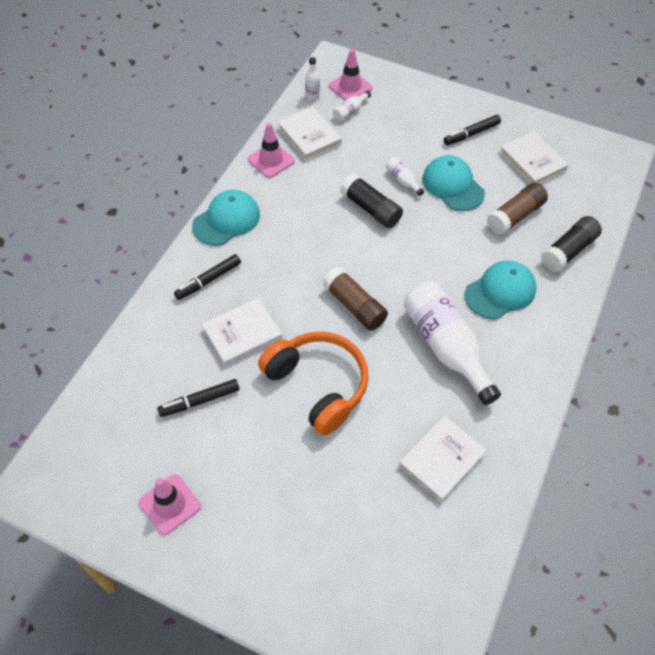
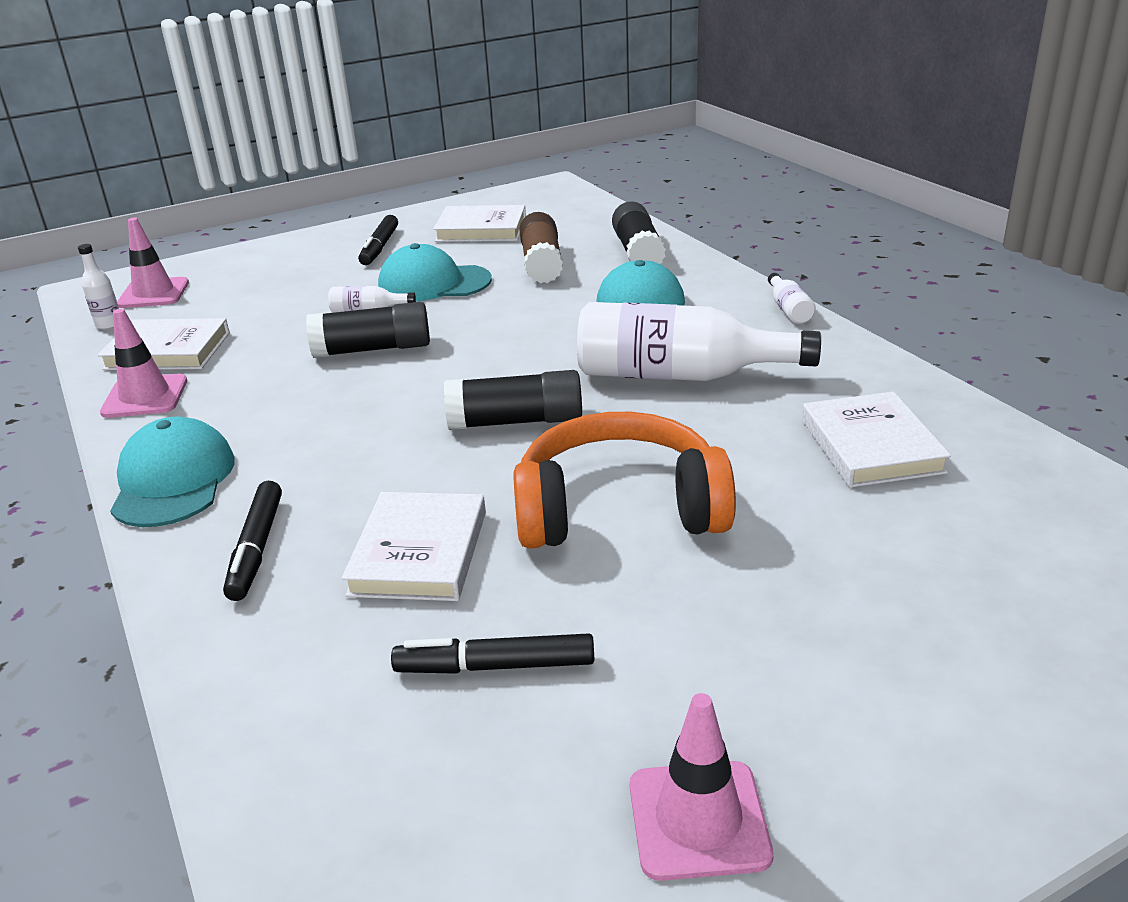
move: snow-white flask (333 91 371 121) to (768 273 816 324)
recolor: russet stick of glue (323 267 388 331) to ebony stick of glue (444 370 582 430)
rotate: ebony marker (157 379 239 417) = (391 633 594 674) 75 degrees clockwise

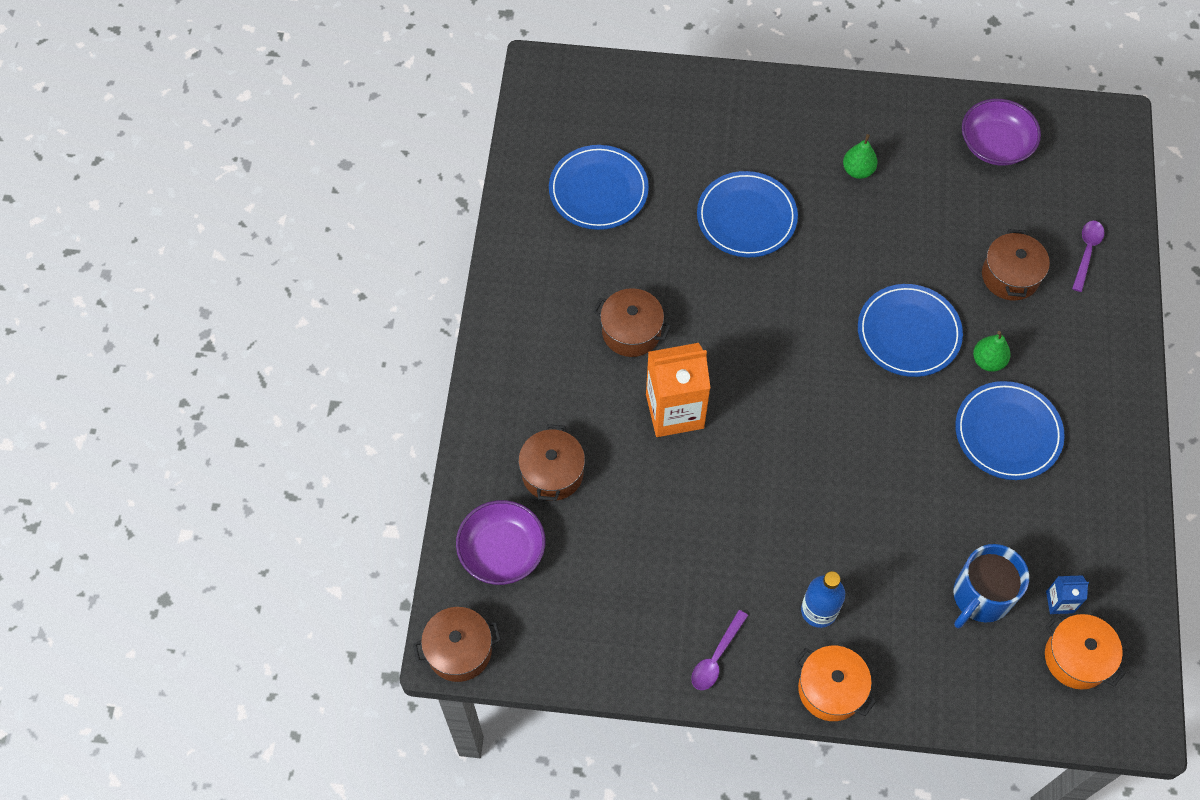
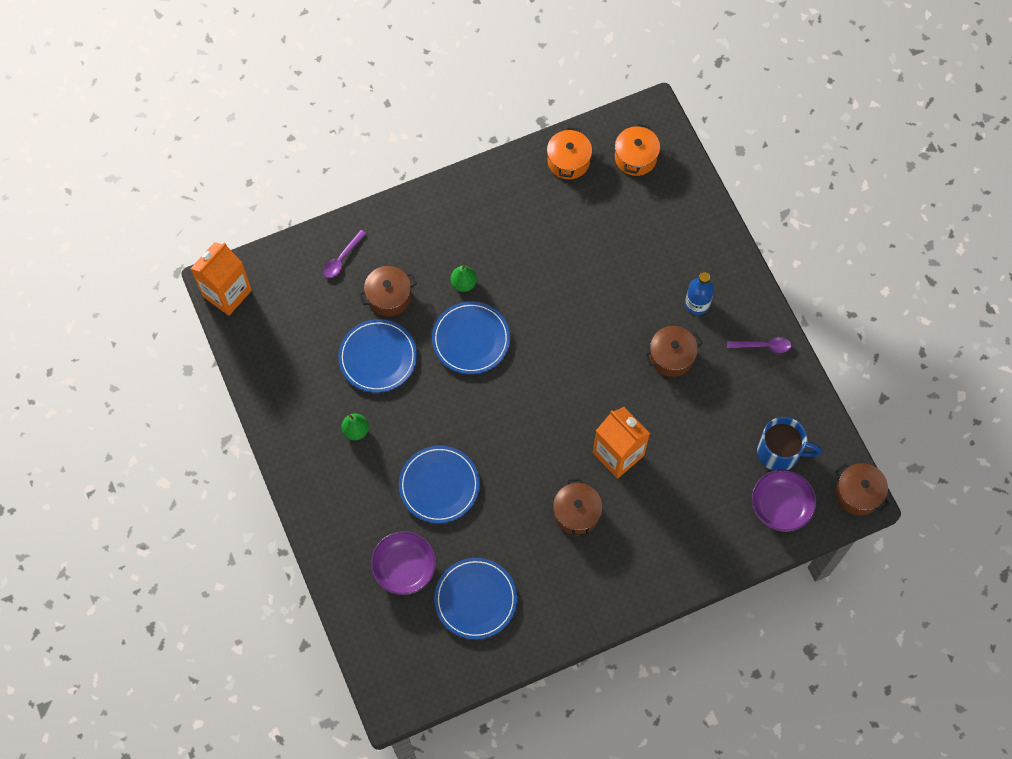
delete: cobalt carton (1046 575 1089 614)
insert: orange carton (190 242 252 316)
move: cobalt plate (955 381 1065 480) to (338 319 417 393); violet bowl (962 99 1041 166) to (371 531 436 595); orange stockpot (794 646 877 721) to (547 127 592 179); russet stockpot (518 424 585 501) to (645 326 703 377); cobalt tea mug (953 544 1029 628) to (757 417 822 471)
rotate: violet teaspoon (1072 221 1105 292) = (323 230 367 278) 45 degrees counterclockwise

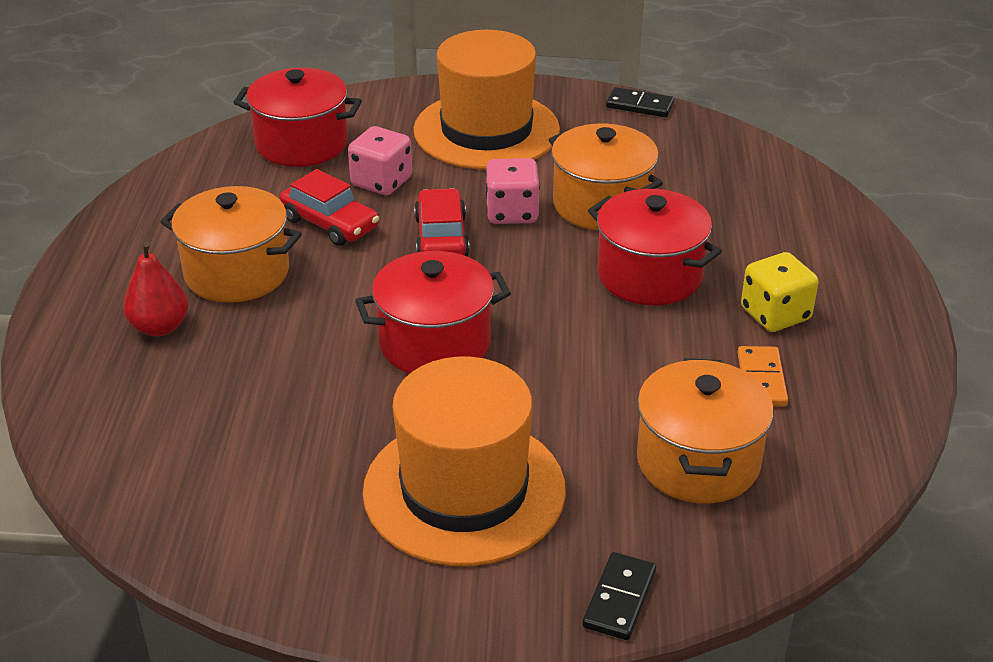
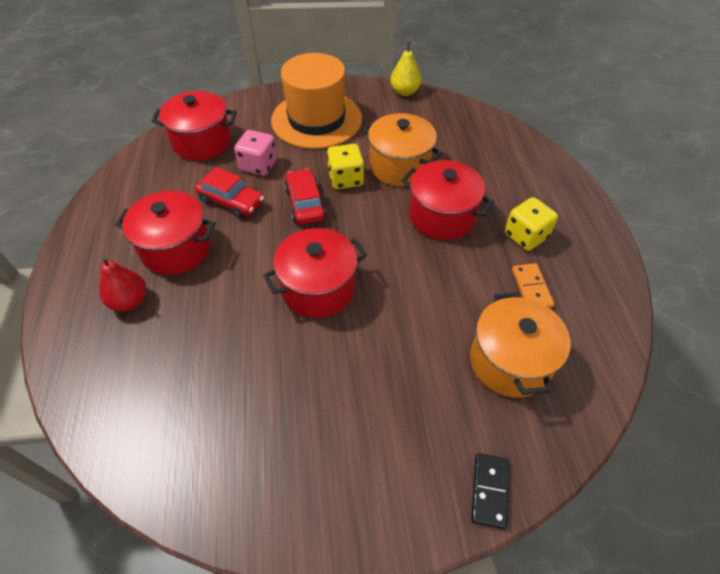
delete: orange hat (363 357 566 566)
replace: ebony domino tile (606 87 675 117) to bright yellow pear (390 41 422 96)
recolor: orange stockpot (160 186 302 303) to crimson stockpot (115 191 216 275); pink die (485 158 540 224) to bright yellow die (327 144 364 189)

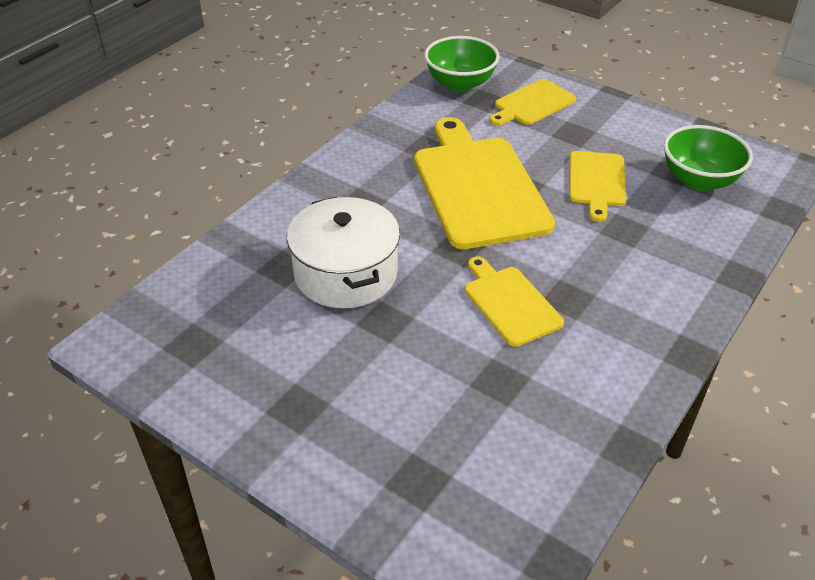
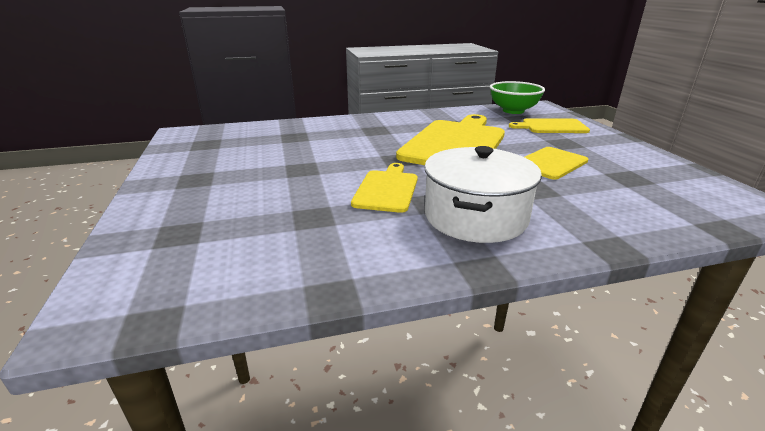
delete: leaf-green bowl (664 125 753 191)
move: snow-white stockpot (287 197 400 308) to (424 146 542 243)

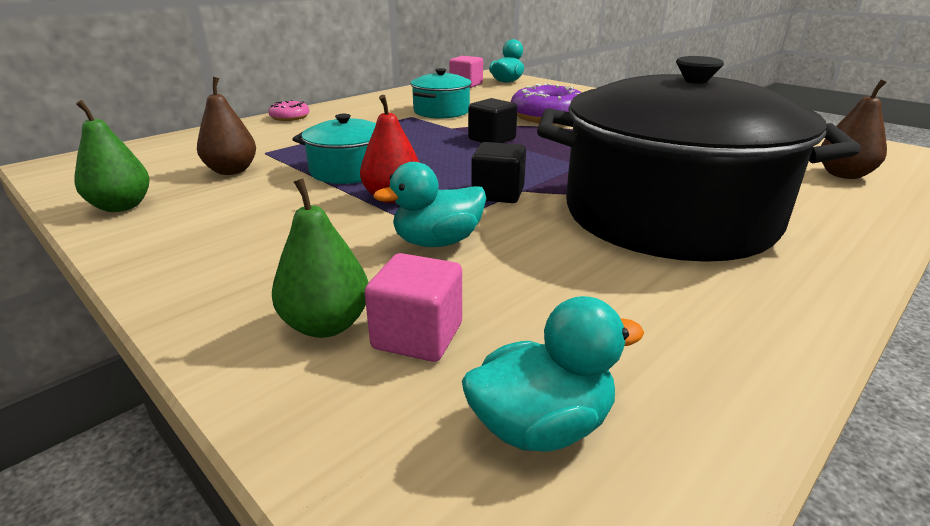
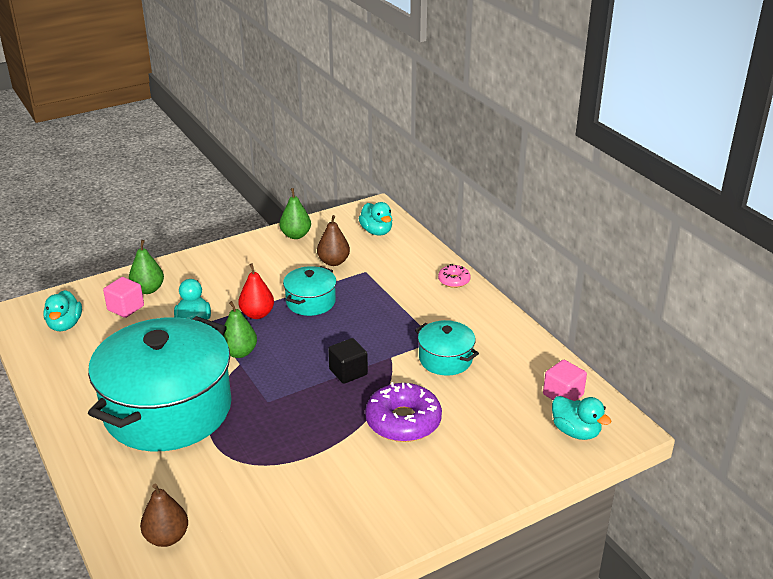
insert: aqua rubber duck (359 202 392 236)
replace: ebony solid cube (471 142 526 203) to leaf-green pear (223 301 257 358)
recolor: ebony stockpot (537 56 861 262) to aqua stockpot (88 316 232 451)

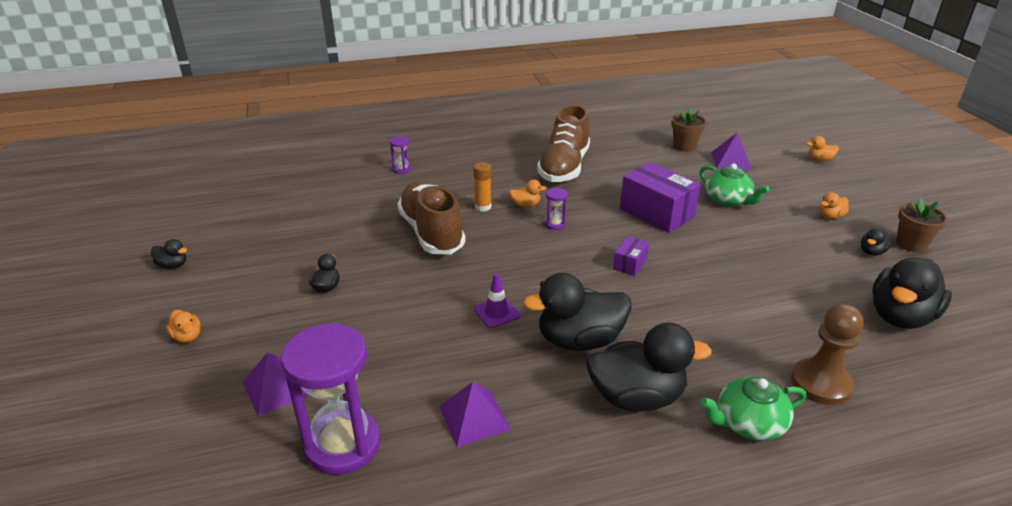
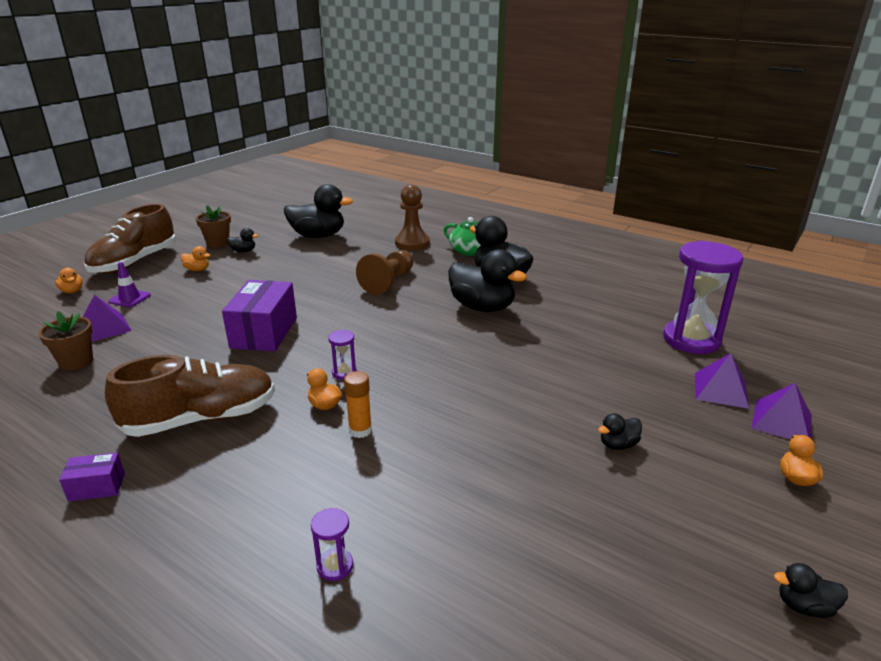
delete: leaf-green tea pot (700 163 770 207)
insert: russet game pawn (356 250 413 295)
move: violet package (613 236 649 276) to (59 452 125 501); russet sneaker (397 181 466 254) to (84 204 176 274); violet road cone (474 273 520 328) to (108 262 151 307); violet pyramid shape (439 382 511 447) to (751 383 812 439)
rotate: ebony rubber duck (151 239 187 269) = (774 563 848 618) 60 degrees counterclockwise

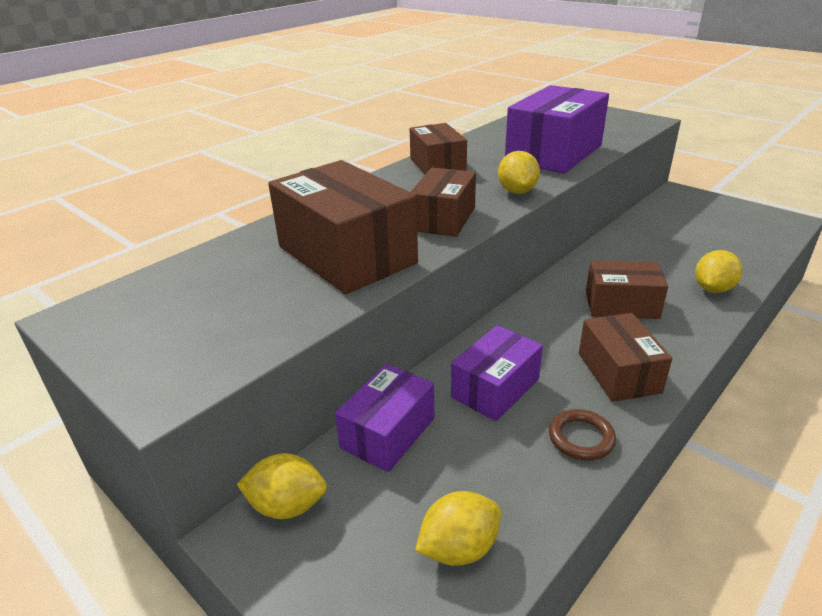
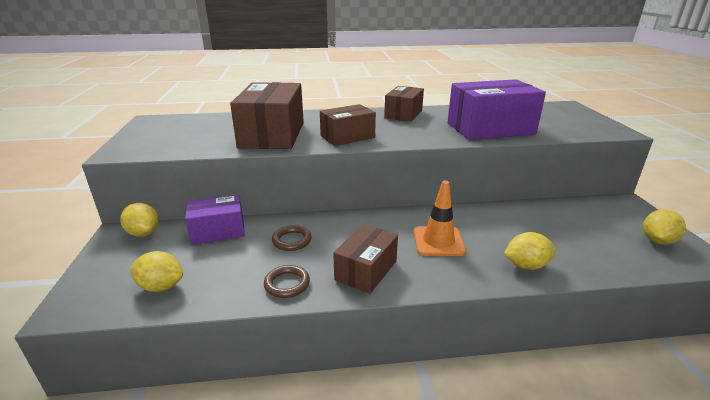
move: bright yellow toy lemon (498 151 540 194) to (643 209 686 245)
replace: violet package (451 325 543 421) to russet ring (272 225 312 251); russet package (586 260 668 319) to orange road cone (414 181 466 256)

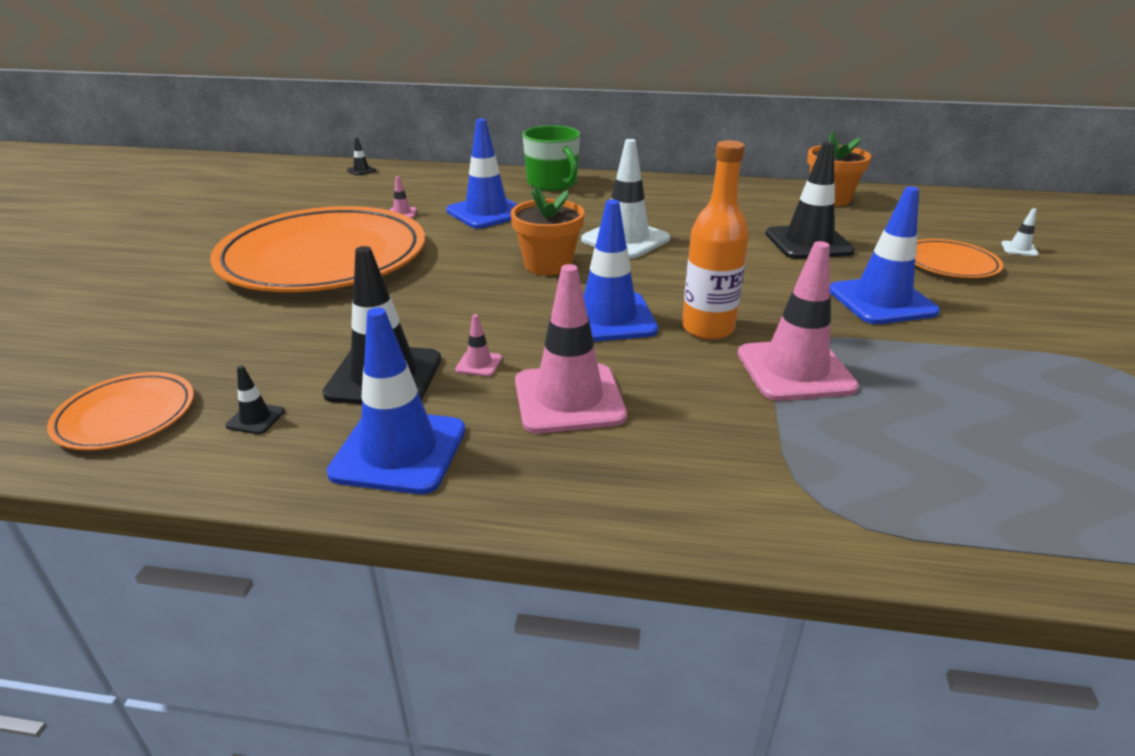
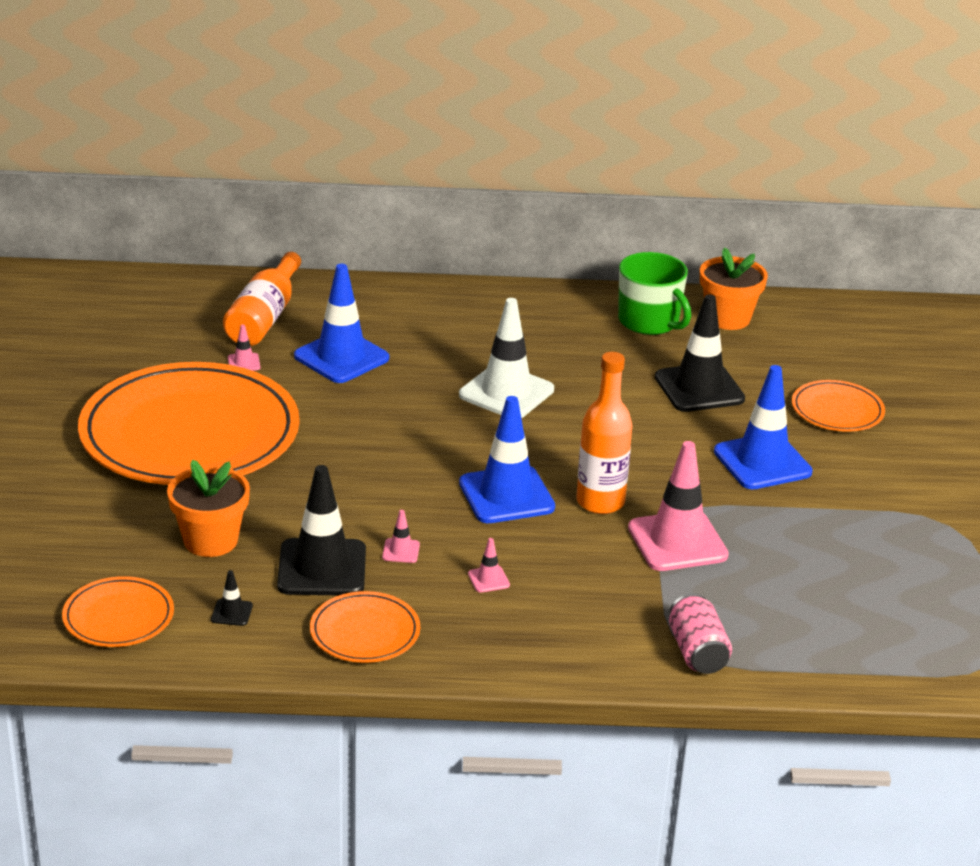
delete: ebony road cone (347 137 376 176); snow-white road cone (1001 208 1039 256)
insert: orange flask (223 252 301 346); pink soda can (669 593 732 674)
move: orange potted plant (511 185 585 275) to (167 460 250 557); leaf-green tea mug (523 125 580 191) to (618 252 691 335)
replace: cobalt road cone (327 308 465 494) to orange plate (310 591 420 663)
resize: pink road cone (515 264 627 434) = (468 538 510 593) x0.41

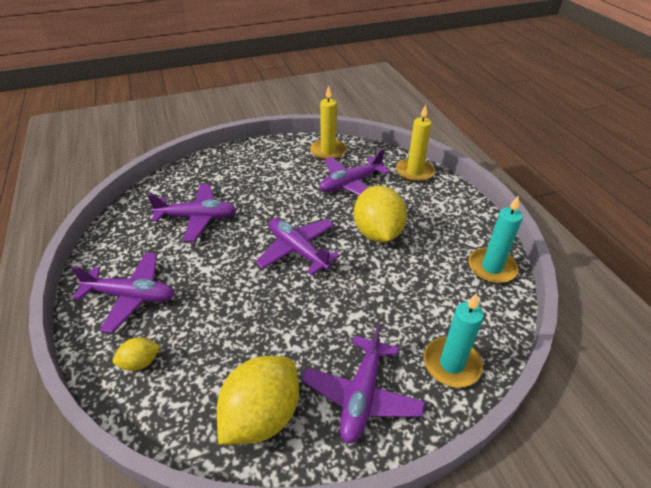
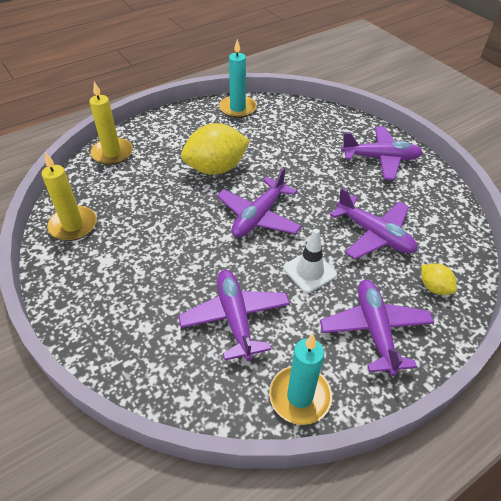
delete: bright yellow toy lemon (217 356 299 445)
insert: snow-white road cone (283 229 337 293)
move: aqua candle (424 293 484 388) to (269 334 332 425); violet toy plane (319 149 390 195) to (330 188 418 259)

